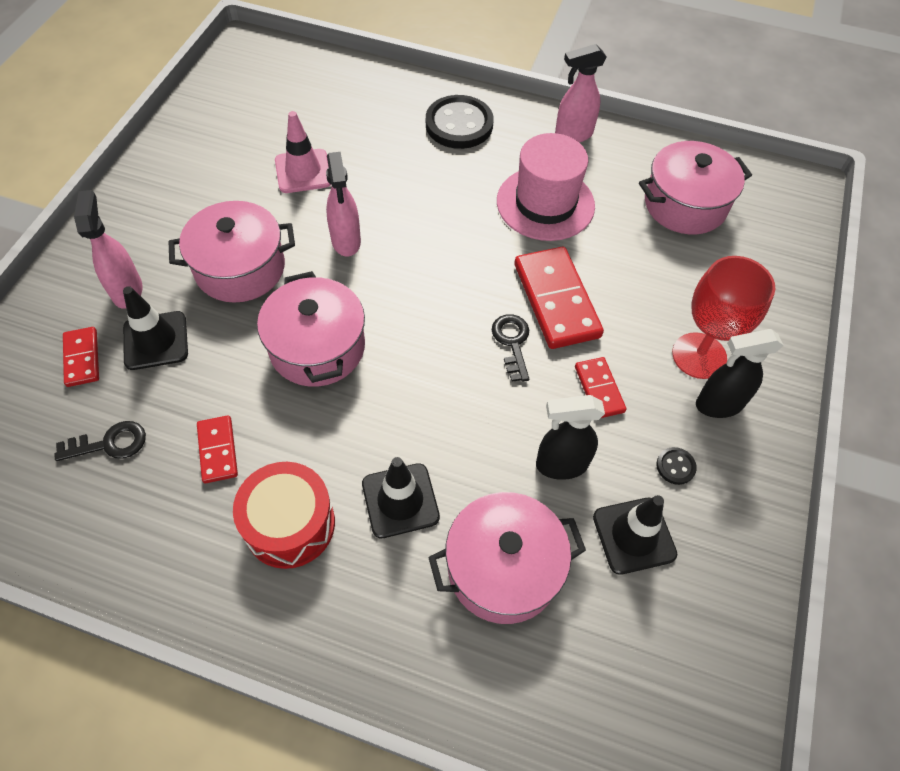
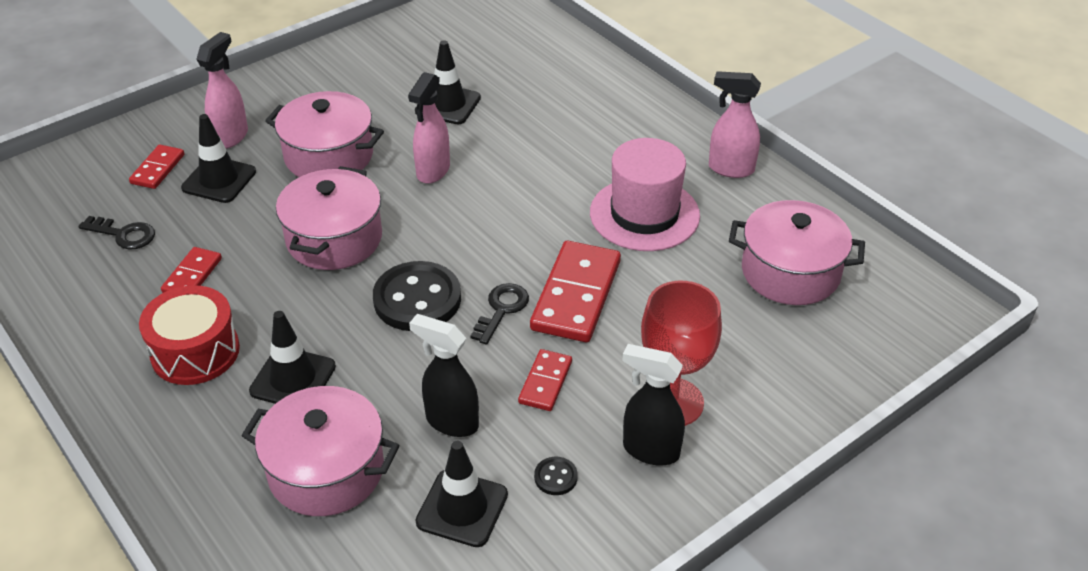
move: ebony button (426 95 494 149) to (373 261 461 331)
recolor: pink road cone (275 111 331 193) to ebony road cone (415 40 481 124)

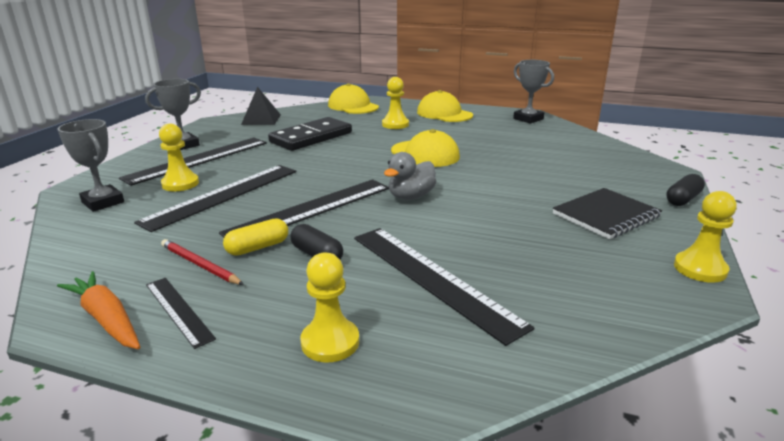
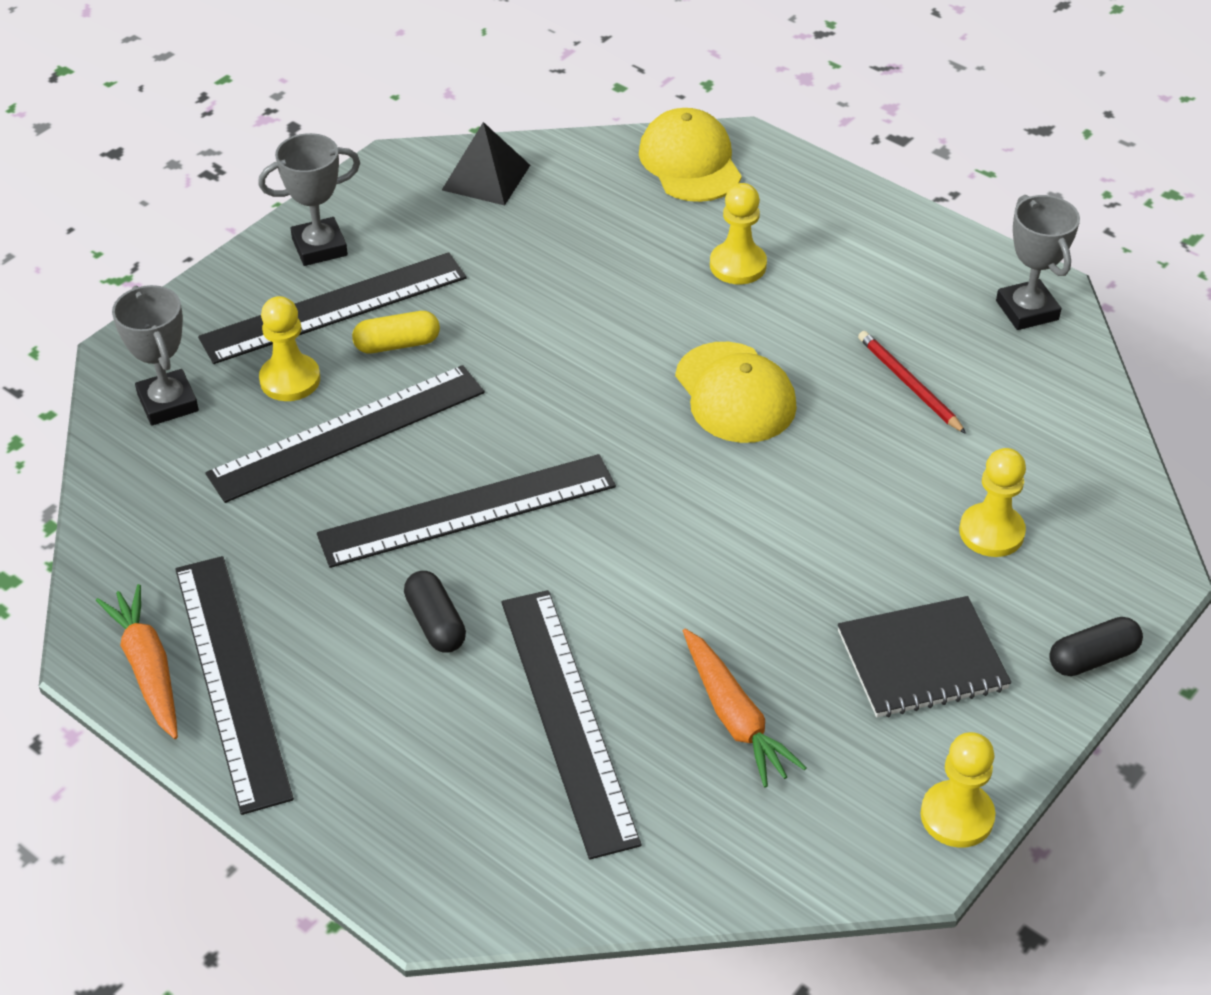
delete: ebony domino tile (268 117 352 151); grey rubber duck (384 152 437 200); bright yellow peaked cap (417 90 473 122)
insert: orange toy carrot (683 629 807 788)
move: bright yellow pill (223 218 288 256) to (352 311 440 354); crimson wooden pencil (161 239 244 285) to (858 331 966 434); bright yellow game pawn (300 252 359 362) to (959 448 1026 557)
resize: ebony ruler (146 278 216 349) = (175 556 294 815) x1.88

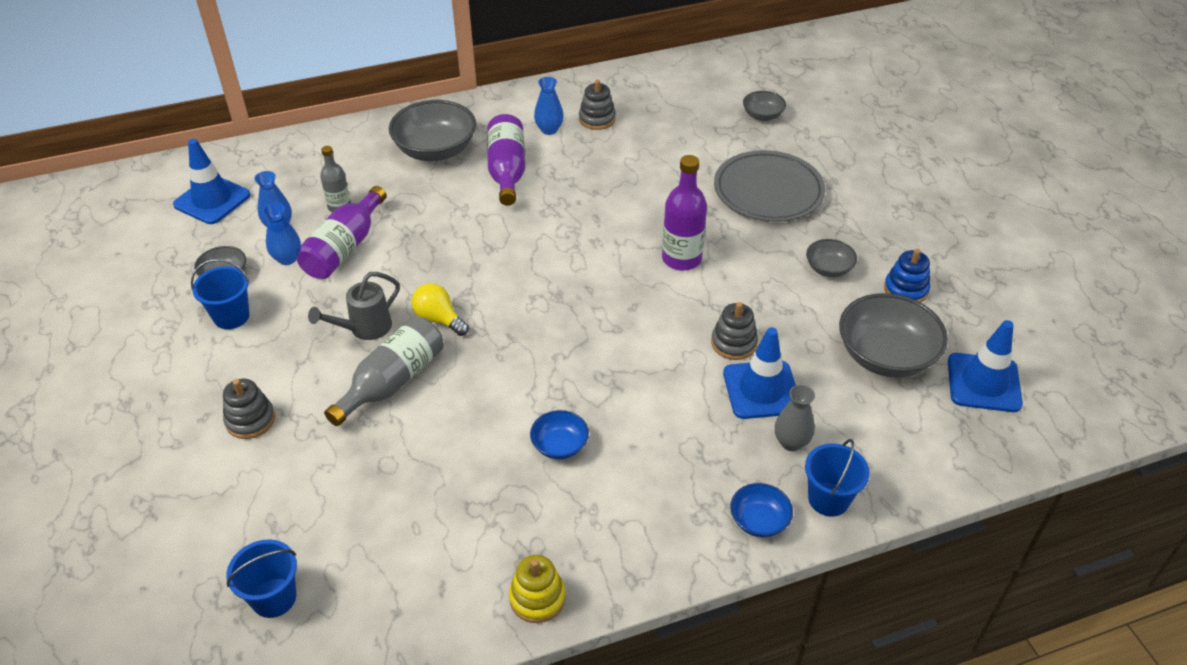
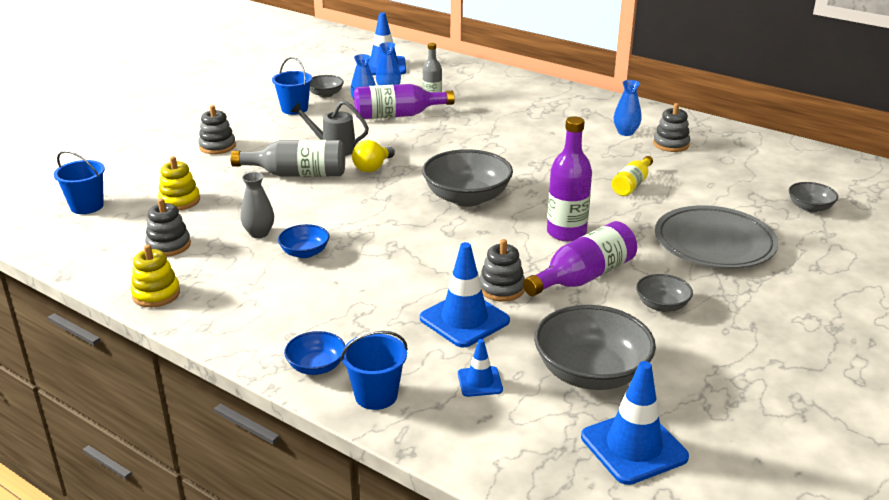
delete: cobalt stacking rings (884 249 930 303)
insert: grey stacking rings (145 198 191 257); bright yellow stacking rings (158 156 200 210); cobalt road cone (458 339 503 397); bright yellow flask (611 156 653 196)
move: grey flower vase (775 385 815 451) to (240 172 274 238); grey bowl (389 100 476 161) to (422 149 513 207); violet flask (487 114 525 206) to (523 221 637 296)
rotate: bright yellow lightbulb (411 283 469 336) = (352 140 395 172) 150 degrees counterclockwise

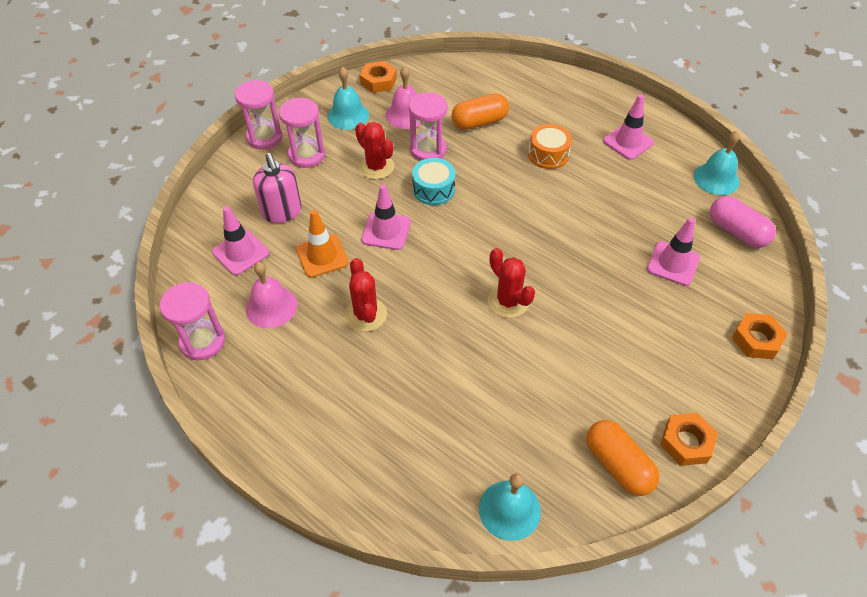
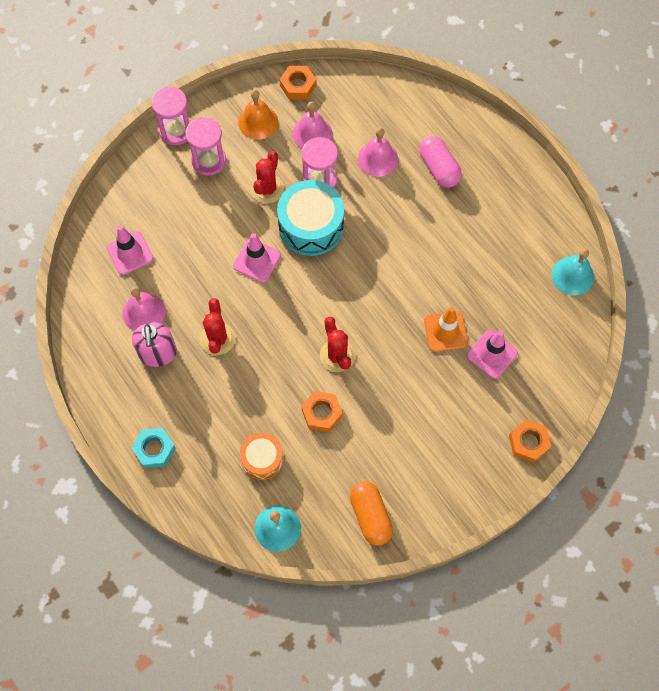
delete: pink sandglass (160 282 225 360); pink road cone (603 94 654 160)
insert: aqua hex nut (132 428 176 468)
move: pink pump bottle (253 153 302 223) to (132 322 177 367); orange drum (528 124 572 169) to (240 433 284 480); orange hex nut (660 413 718 466) to (301 391 343 432); pink pill (710 196 776 248) to (419 136 462 188); orange road cone (296 210 349 278) to (424 307 468 352)
replace: orange pill (451 93 509 130) to pink hand bell (358 127 398 177)
recolor: aqua hand bell (327 67 369 130) to orange hand bell (238 89 278 140)
rotate: crimson saguaro cactus (355 122 394 179) = (251 151 284 203) 45 degrees clockwise
resize: aqua drum (412 158 455 205) = (277 180 344 256) x1.68

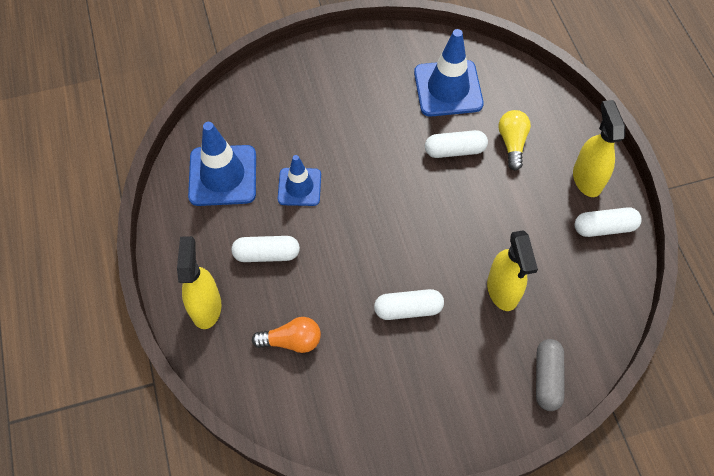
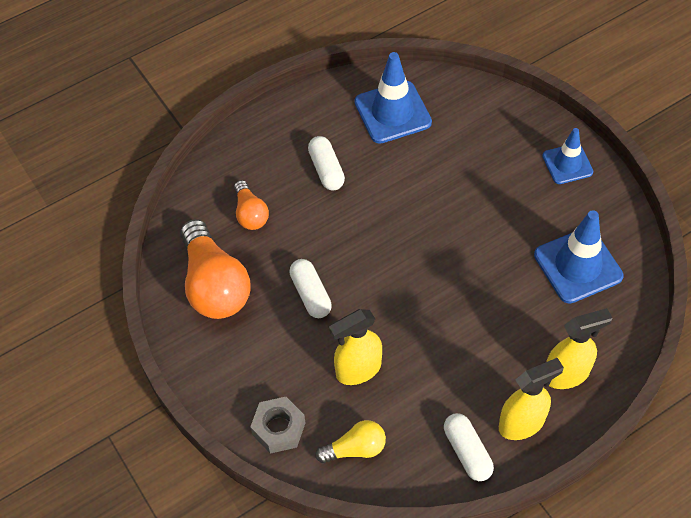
delete: snow-white pill (425 130 488 158)
insert: orange lightbulb (181 219 250 319)
move: bright yellow lightbulb (499 110 531 171) to (315 420 386 463); cobalt road cone (278 155 321 206) to (542 128 594 184); bright yellow spray bottle (177 236 221 329) to (546 308 612 389)
replace: grey pill (536 339 564 411) to grey hex nut (250 397 305 454)

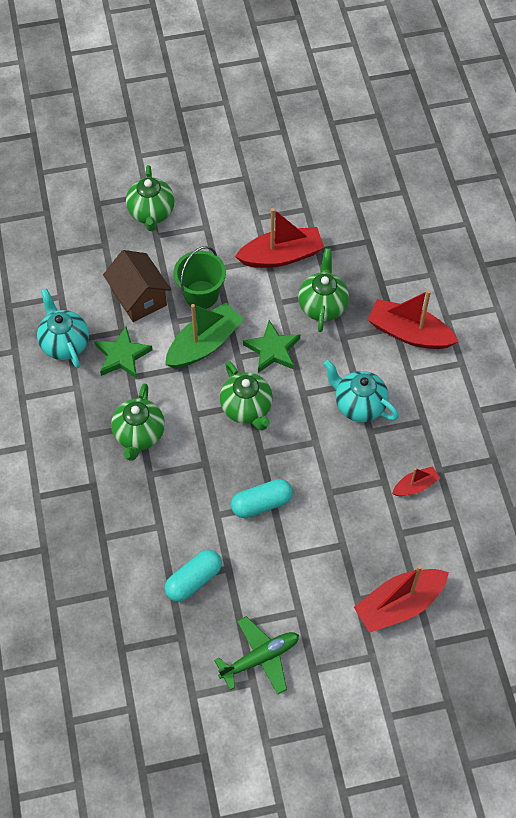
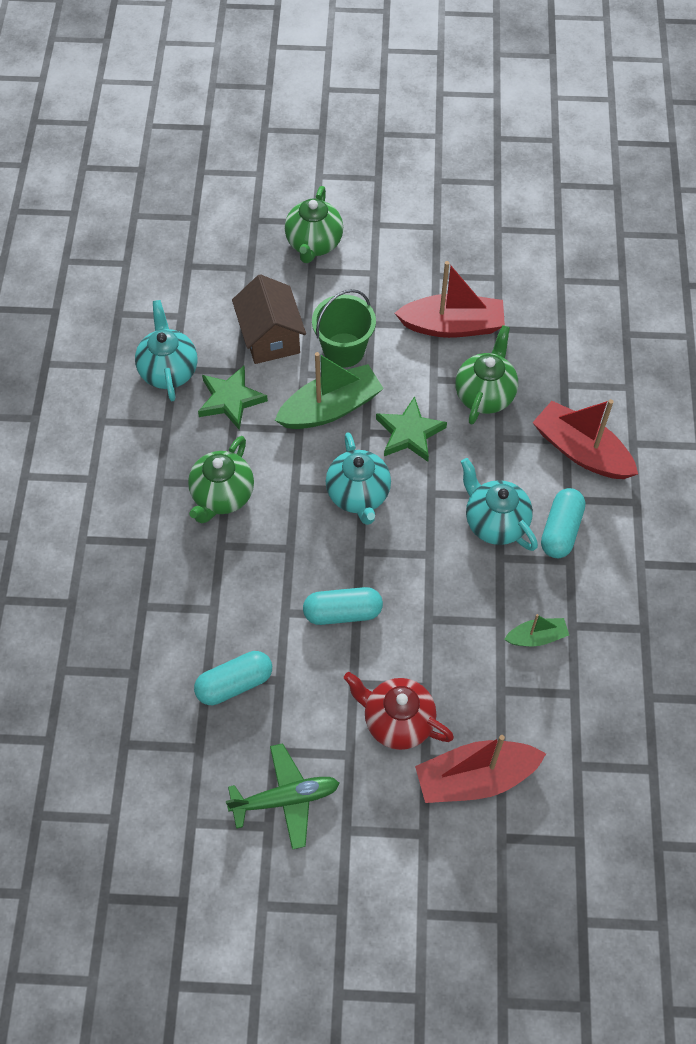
insert: crimson tea pot (344 672 454 750); aqua pill (541 488 585 558)
recolor: leaf-green tea pot (220 361 273 431) to aqua tea pot (326 432 391 525); crimson boat (392 466 440 496) to leaf-green boat (504 614 569 647)

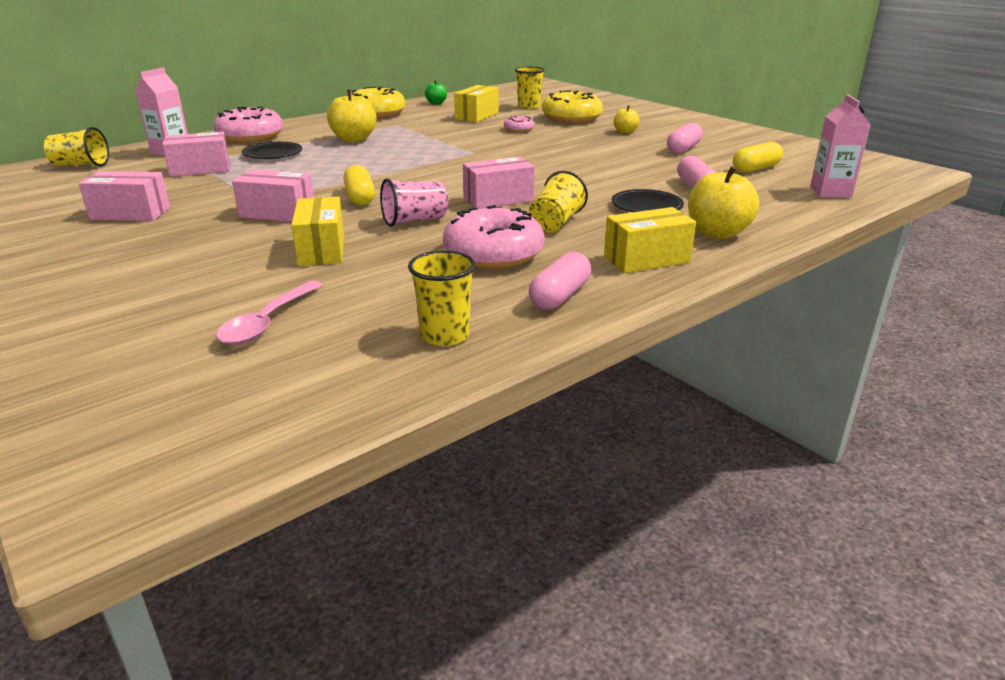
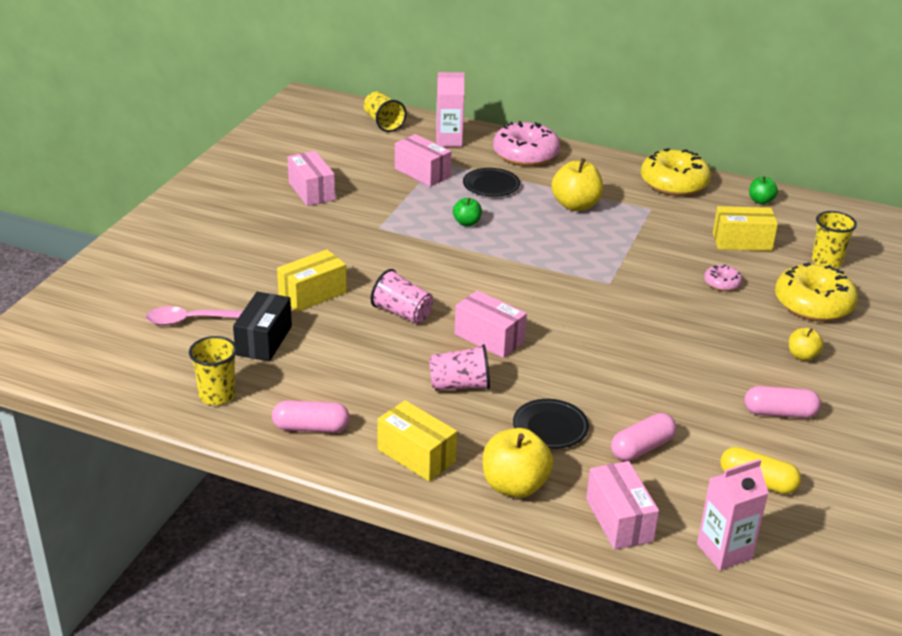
delete: bright yellow pill (343 165 375 206); pink donut (443 205 545 269)
insert: ebony package (233 292 292 362); leaf-green apple (453 198 482 226)
move: pink package (232 169 314 222) to (586 461 659 550)
recolor: bright yellow cup (529 171 588 233) to pink cup (429 344 490 390)

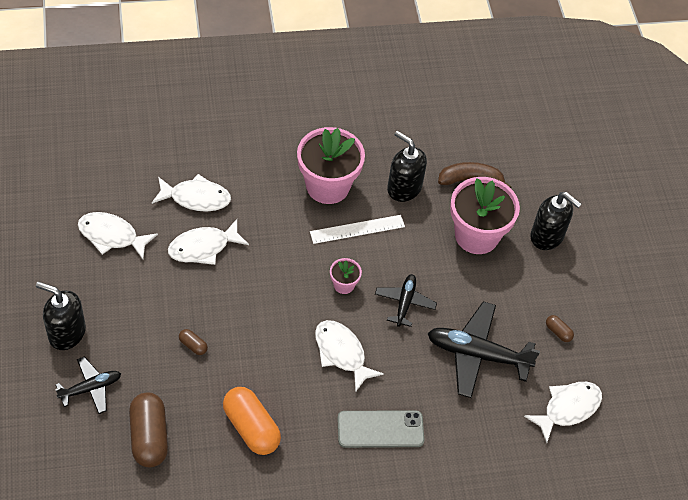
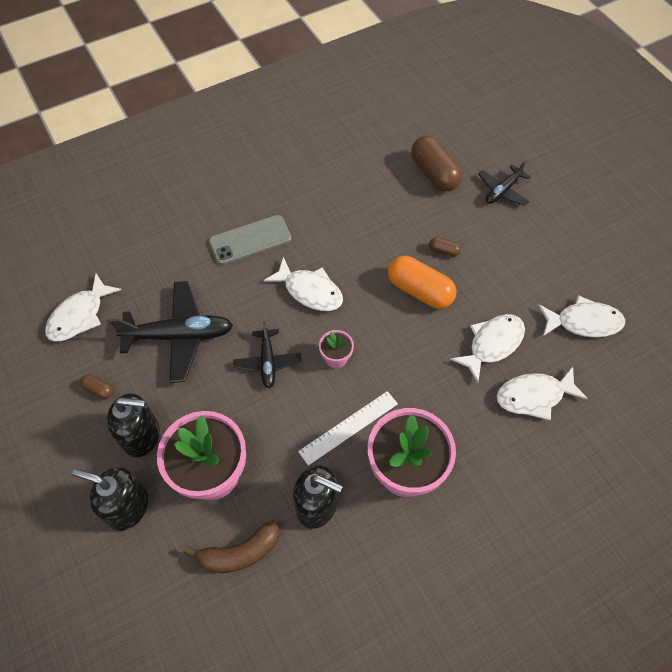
move: ebony pump bottle (36 282 86 350) to (107 393 160 457); orange pill (223 387 281 455) to (388 256 457 309)

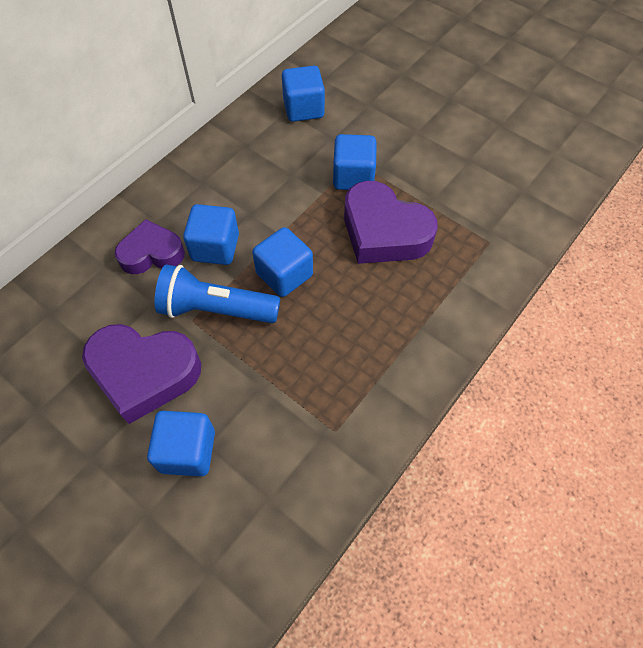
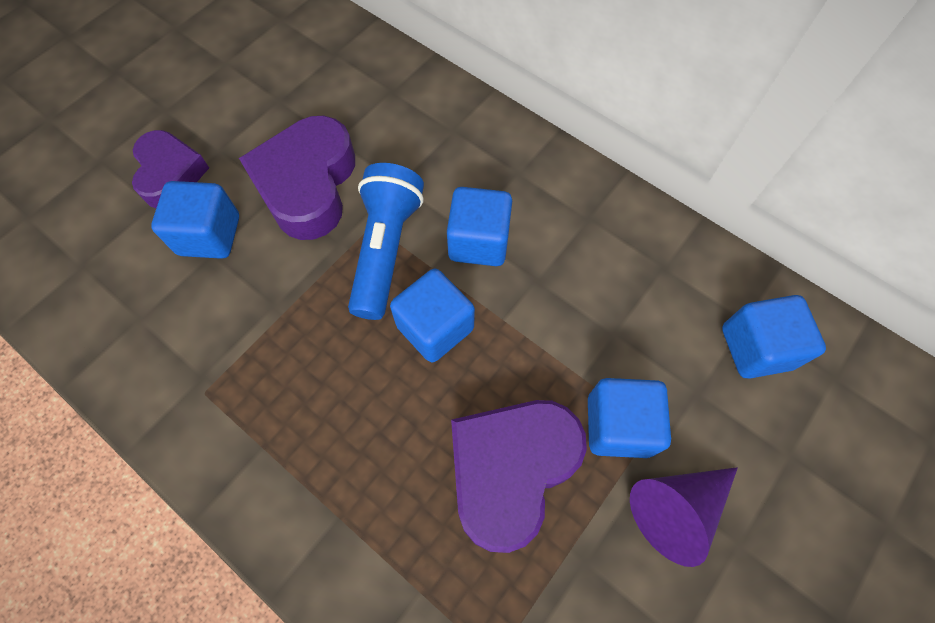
insert: violet solid cone (630 467 738 567)
move: violet heart (115 219 185 274) to (132 130 209 208)

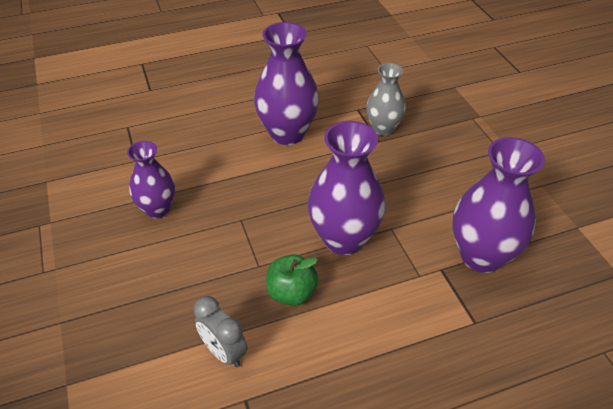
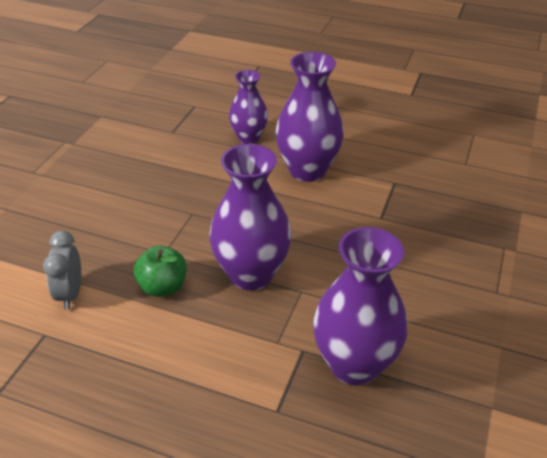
delete: grey flower vase (366 63 406 135)
move: violet flower vase (127 141 175 218) to (229 70 268 144)

